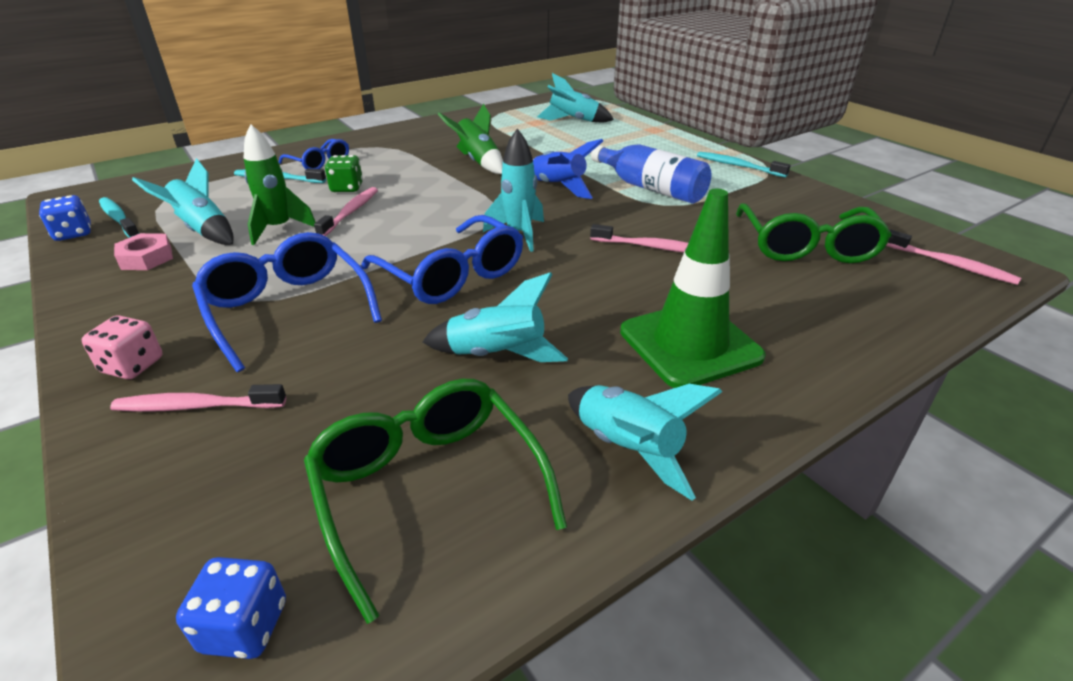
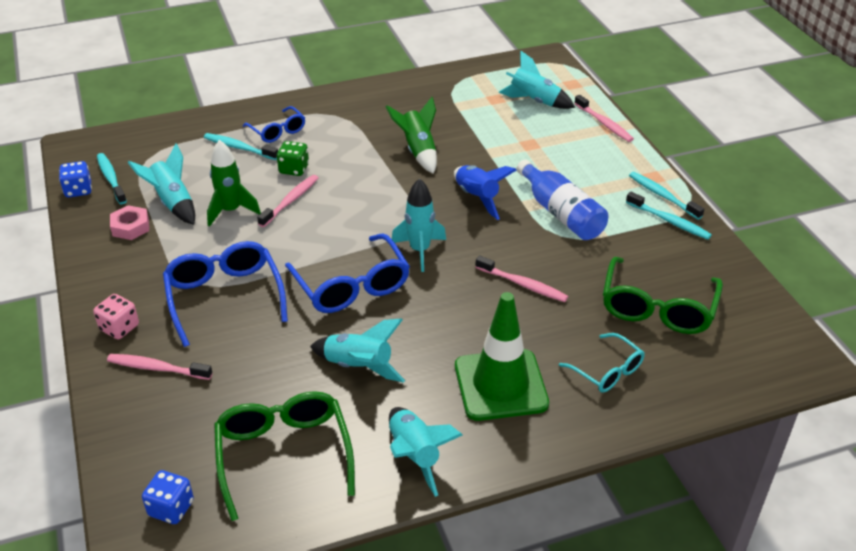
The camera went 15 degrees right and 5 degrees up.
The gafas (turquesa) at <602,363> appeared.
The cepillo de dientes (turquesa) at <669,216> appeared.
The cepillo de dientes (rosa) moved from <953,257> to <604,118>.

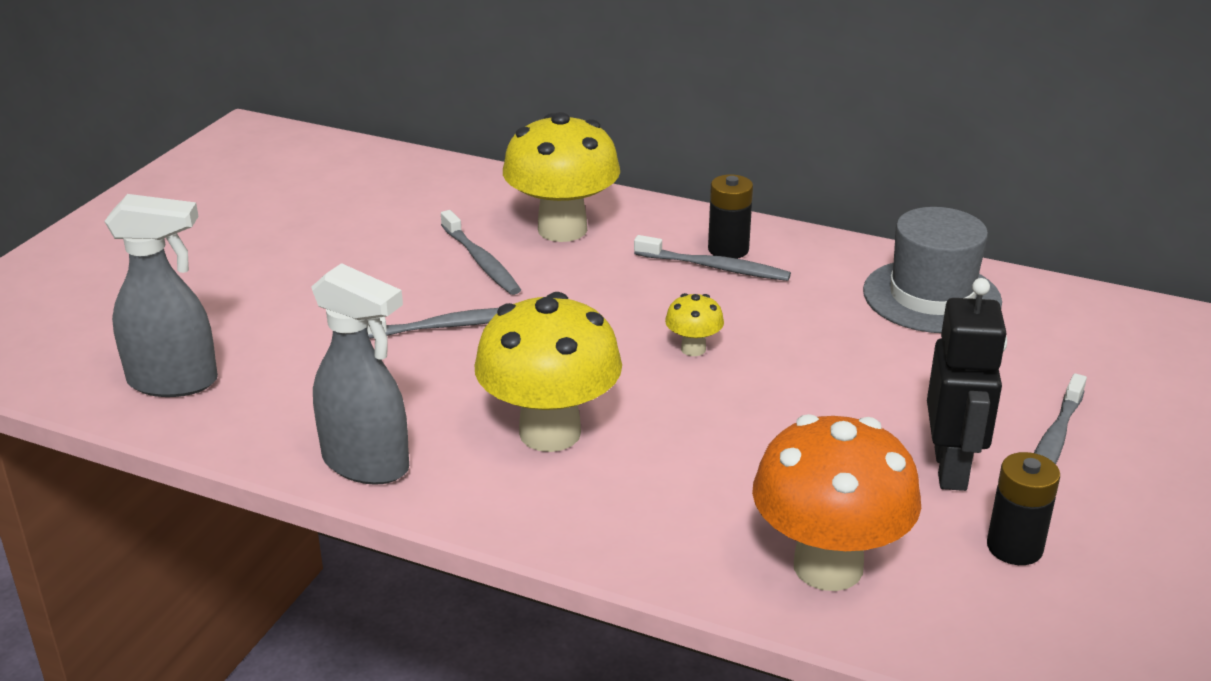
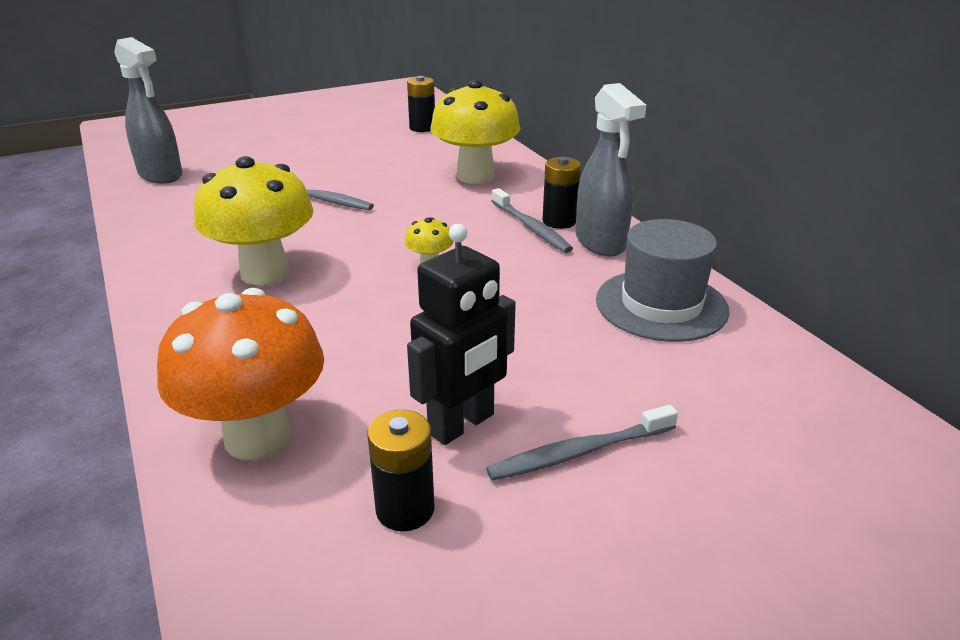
The camera went 40 degrees right and 0 degrees up.
The cepillo de dientes (gris) at <481,252> disappeared.
The pila (negro) at <421,104> appeared.
The pulverizador (gris) moved from <360,374> to <611,170>.

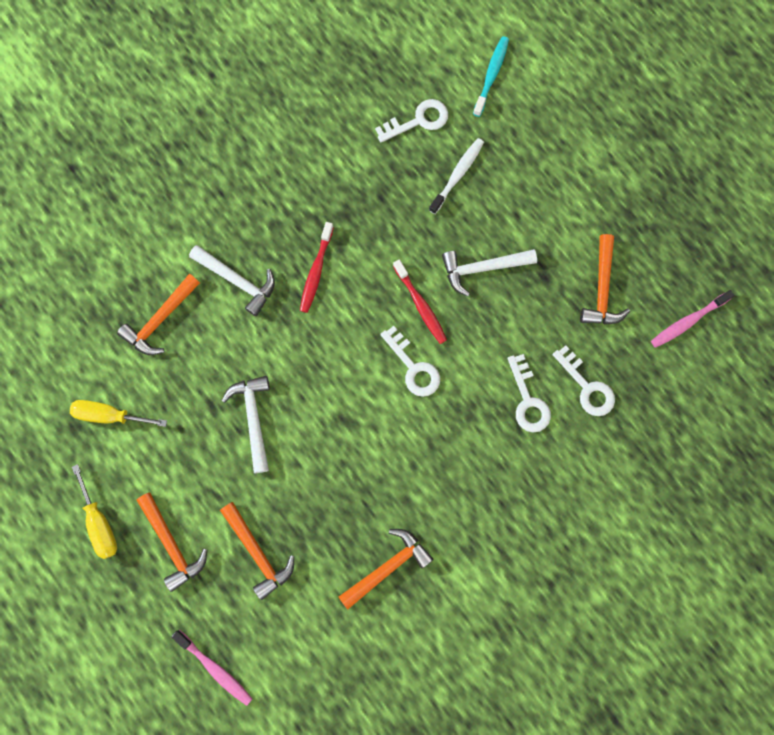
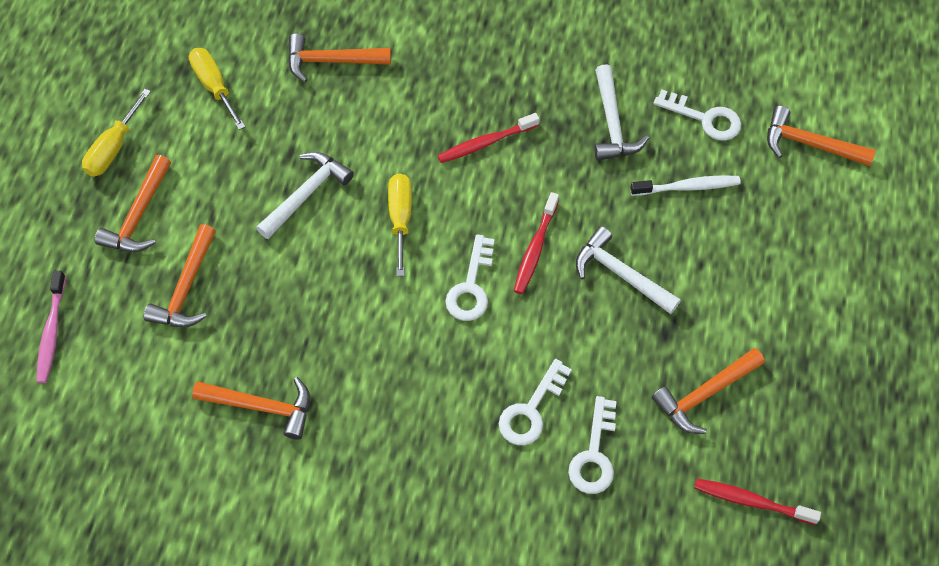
The camera went 50 degrees right and 15 degrees down.
The destornillador (amarillo) at <400,224> appeared.
The martillo (blanco) moved from <232,280> to <622,112>.
The cepillo de dientes (turquesa) at <491,76> was replaced by the martillo (naranja) at <821,136>.
The cepillo de dientes (rosa) at <692,319> became the cepillo de dientes (rojo) at <757,501>.

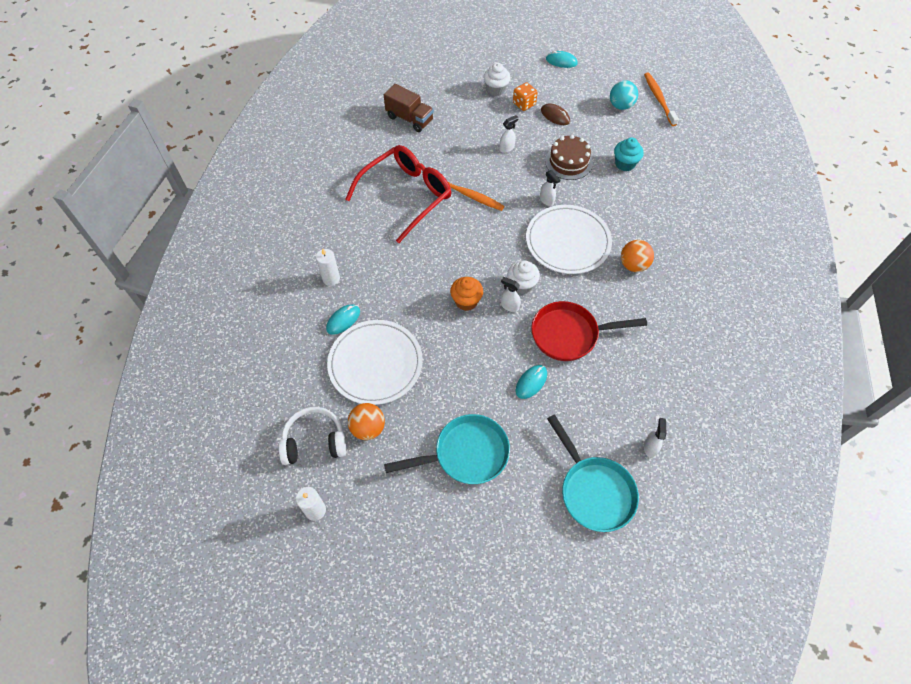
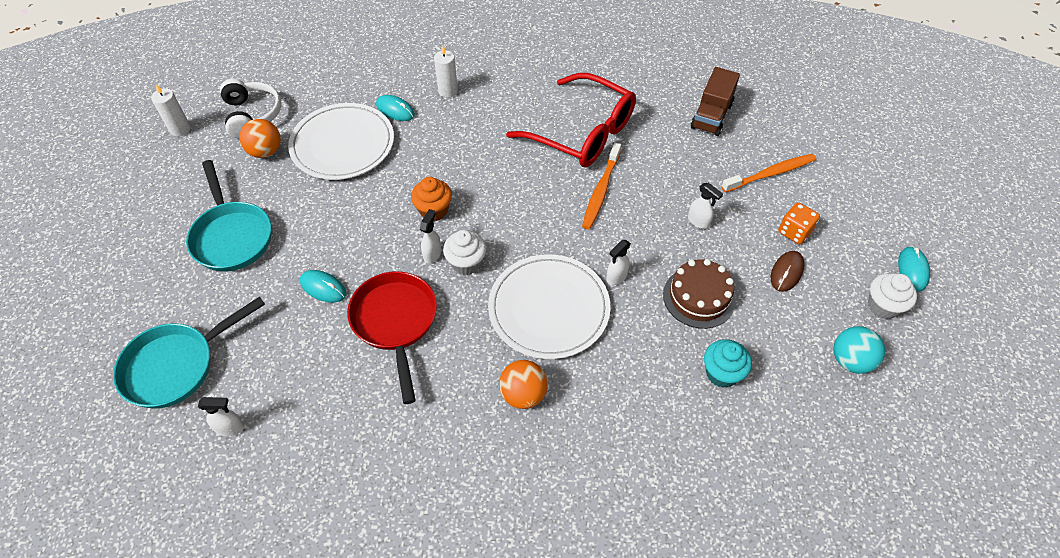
The camera went 80 degrees right and 5 degrees down.
The magdalena (blanco) moved from <497,79> to <892,296>.
The cepillo de dientes (naranja) moved from <661,99> to <768,173>.

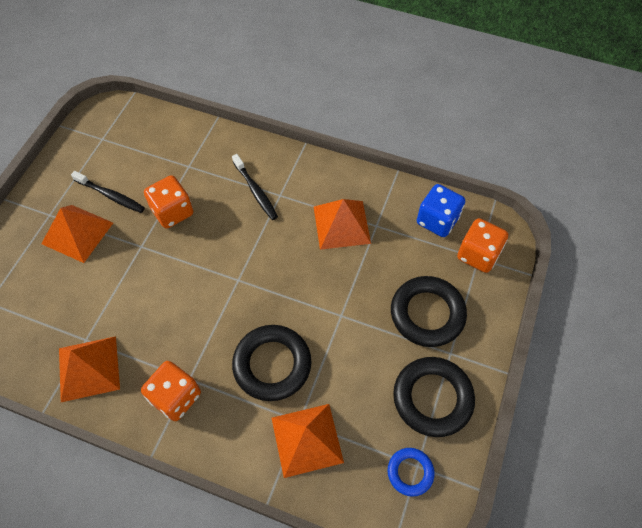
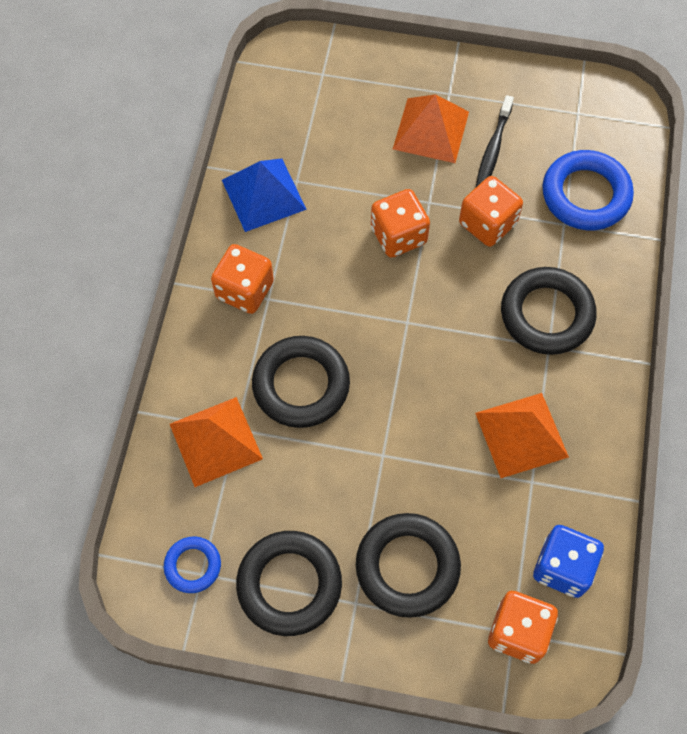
The camera went 80 degrees right and 5 degrees up.
The dado (naranja) at <400,223> appeared.
The anillo (azul) at <588,190> appeared.
The cepillo de dientes (negro) at <255,187> was replaced by the anillo (negro) at <548,311>.
The pirámide (naranja) at <89,369> became the pirámide (azul) at <264,195>.

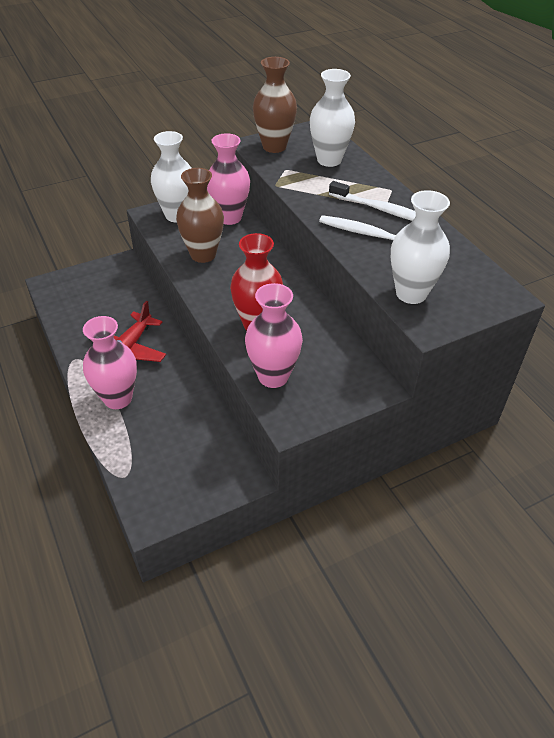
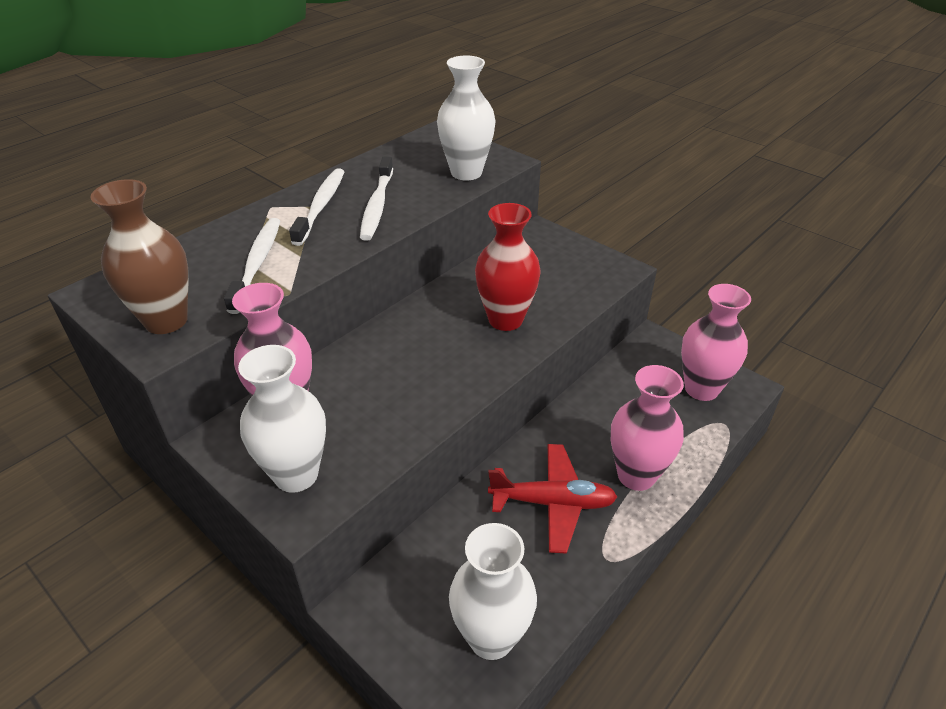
The camera went 110 degrees left and 5 degrees down.
The florero (marrón) at <200,215> disappeared.
The cepillo de dientes (blanco) at <252,266> appeared.
The florero (rosa) moved from <274,335> to <716,342>.
The florero (blanco) moved from <332,118> to <493,591>.

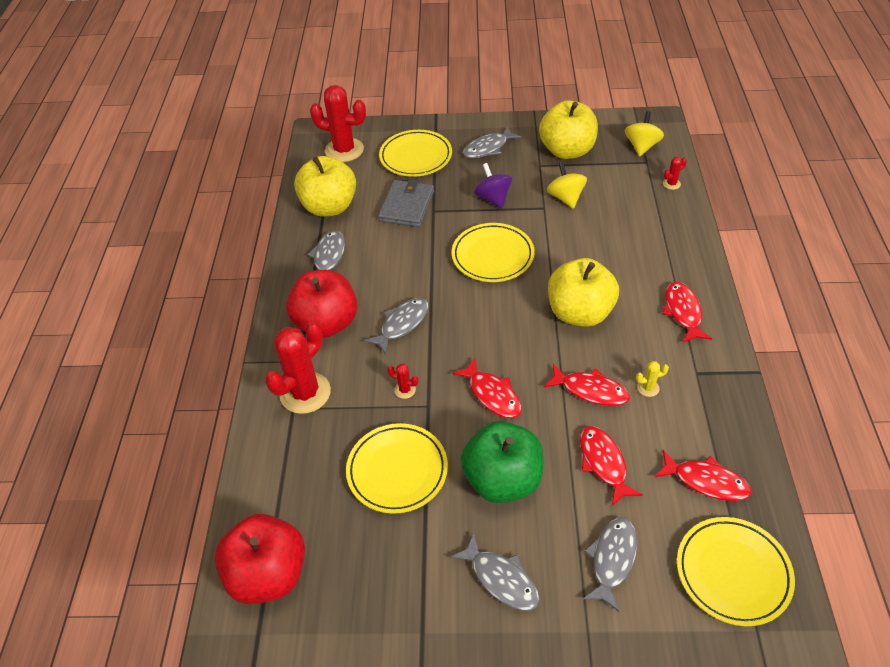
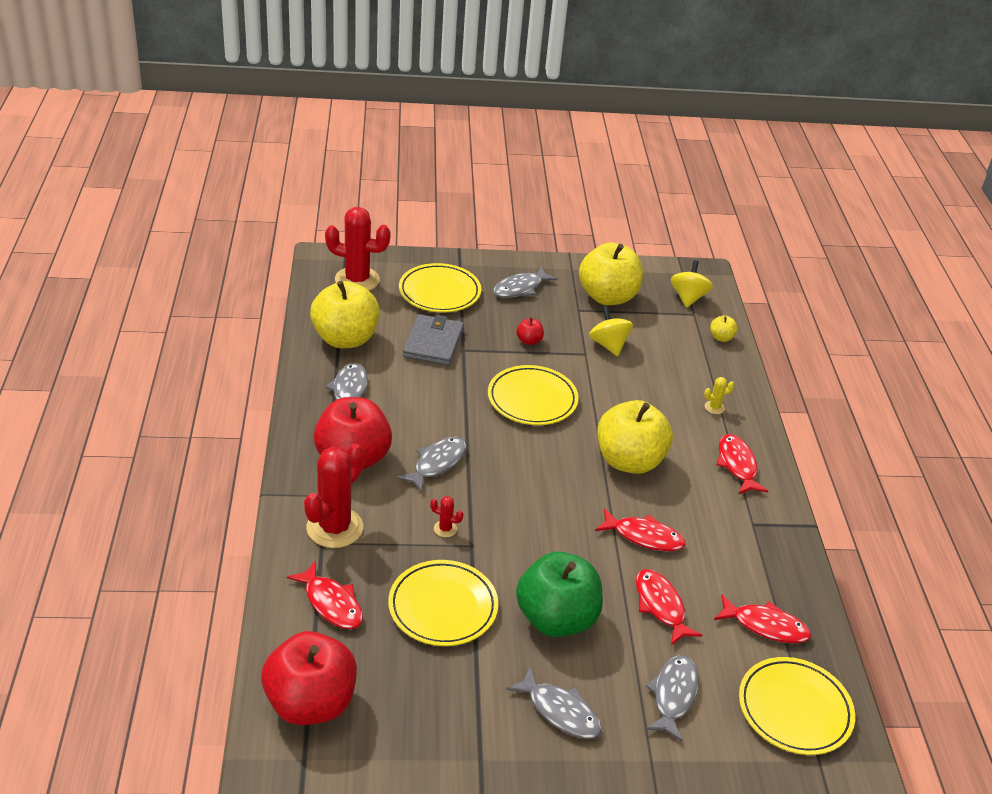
The camera went 10 degrees left and 10 degrees down.
The pez (rojo) moved from <486,388> to <325,595>.
The cactus (amarillo) moved from <652,379> to <719,395>.
The peonza (morado) at <493,186> was replaced by the manzana (rojo) at <530,331>.
The cactus (rojo) at <675,173> was replaced by the manzana (amarillo) at <724,328>.

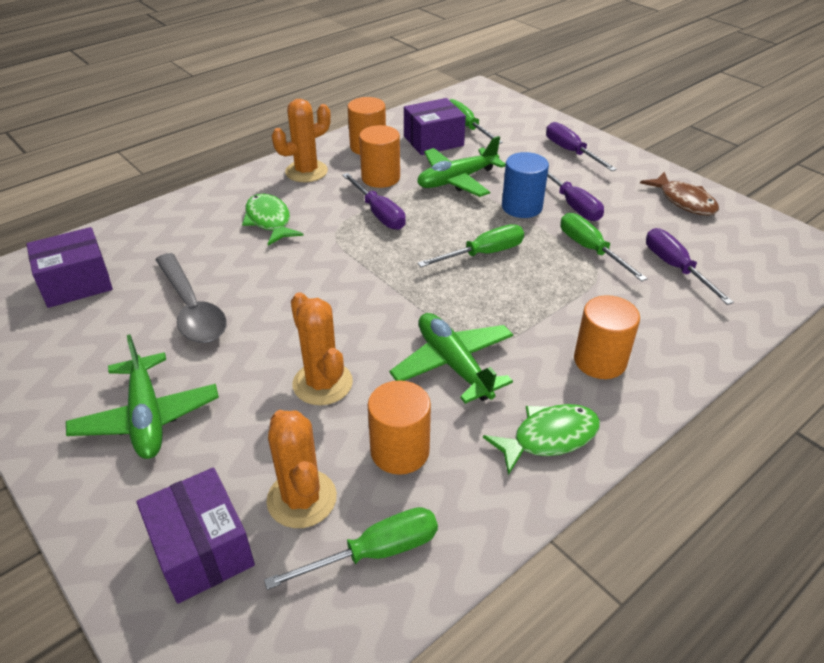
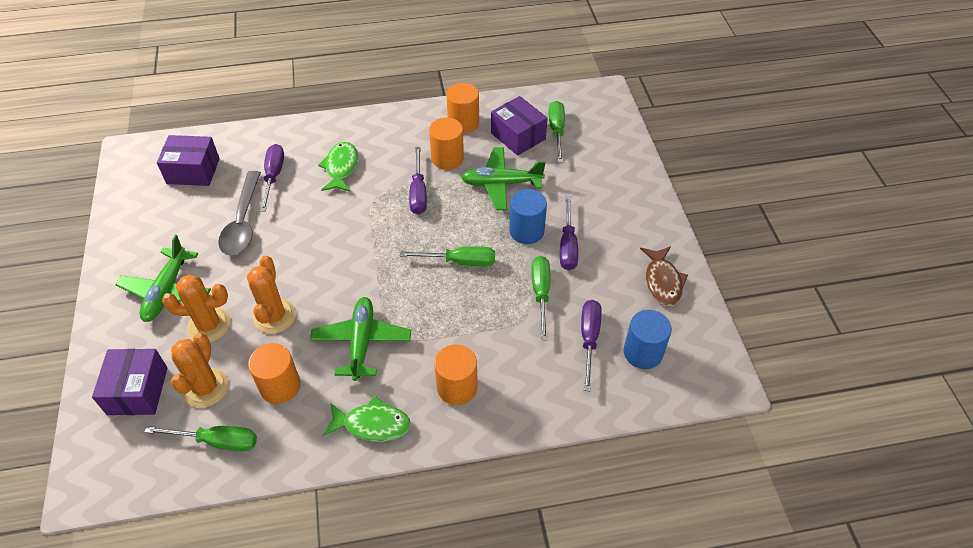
The camera went 30 degrees right and 10 degrees up.
The cilindro (azul) at <648,339> appeared.
The cactus (naranja) moved from <301,140> to <196,308>.
The destornillador (morado) moved from <581,146> to <272,178>.
The caja (morado) at <435,126> turned 45 degrees clockwise.

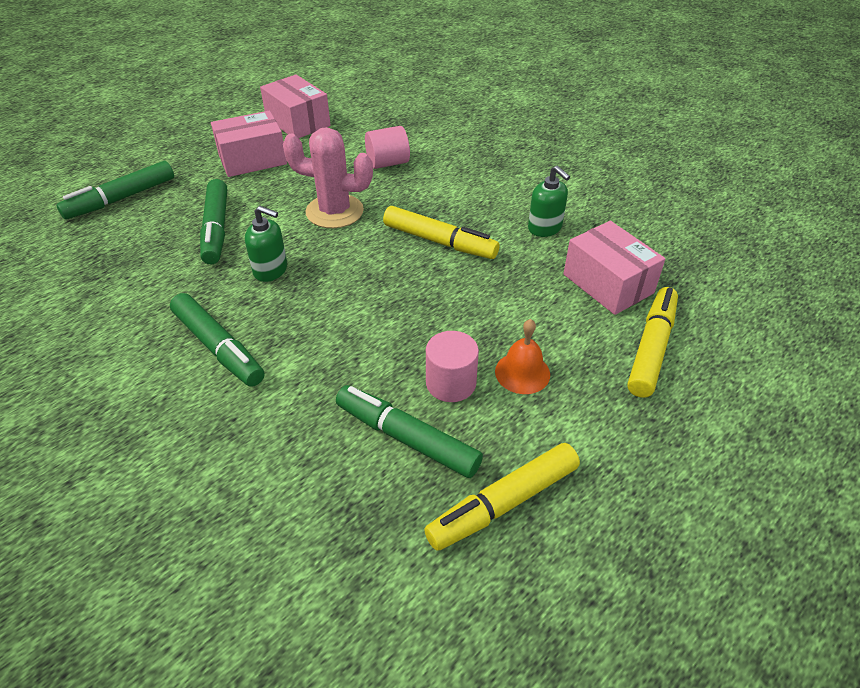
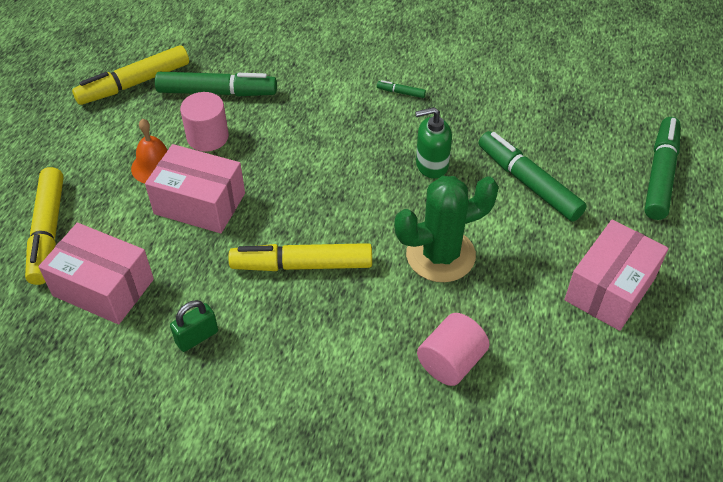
The camera went 150 degrees right and 5 degrees up.
The caja (rosa) moved from <295,106> to <195,188>.
The dispensador de jabón (verde) at <549,201> was replaced by the candado (verde) at <194,326>.
The cactus (rosa) at <328,177> became the cactus (verde) at <446,229>.
The rotulador (amarillo) at <502,497> turned 150 degrees counterclockwise.
The rotulador (verde) at <217,340> changed to 0.41 times the size.

